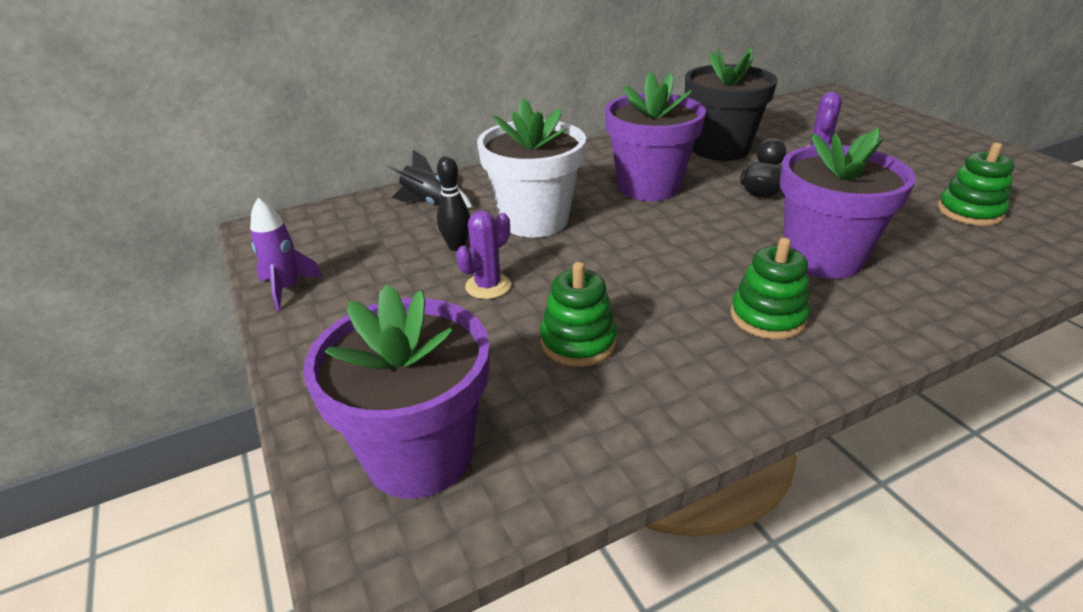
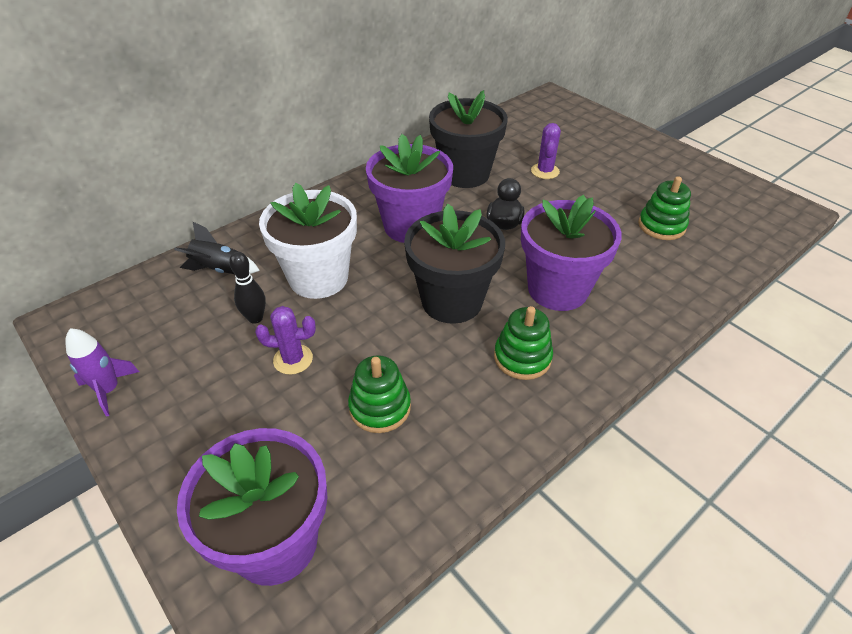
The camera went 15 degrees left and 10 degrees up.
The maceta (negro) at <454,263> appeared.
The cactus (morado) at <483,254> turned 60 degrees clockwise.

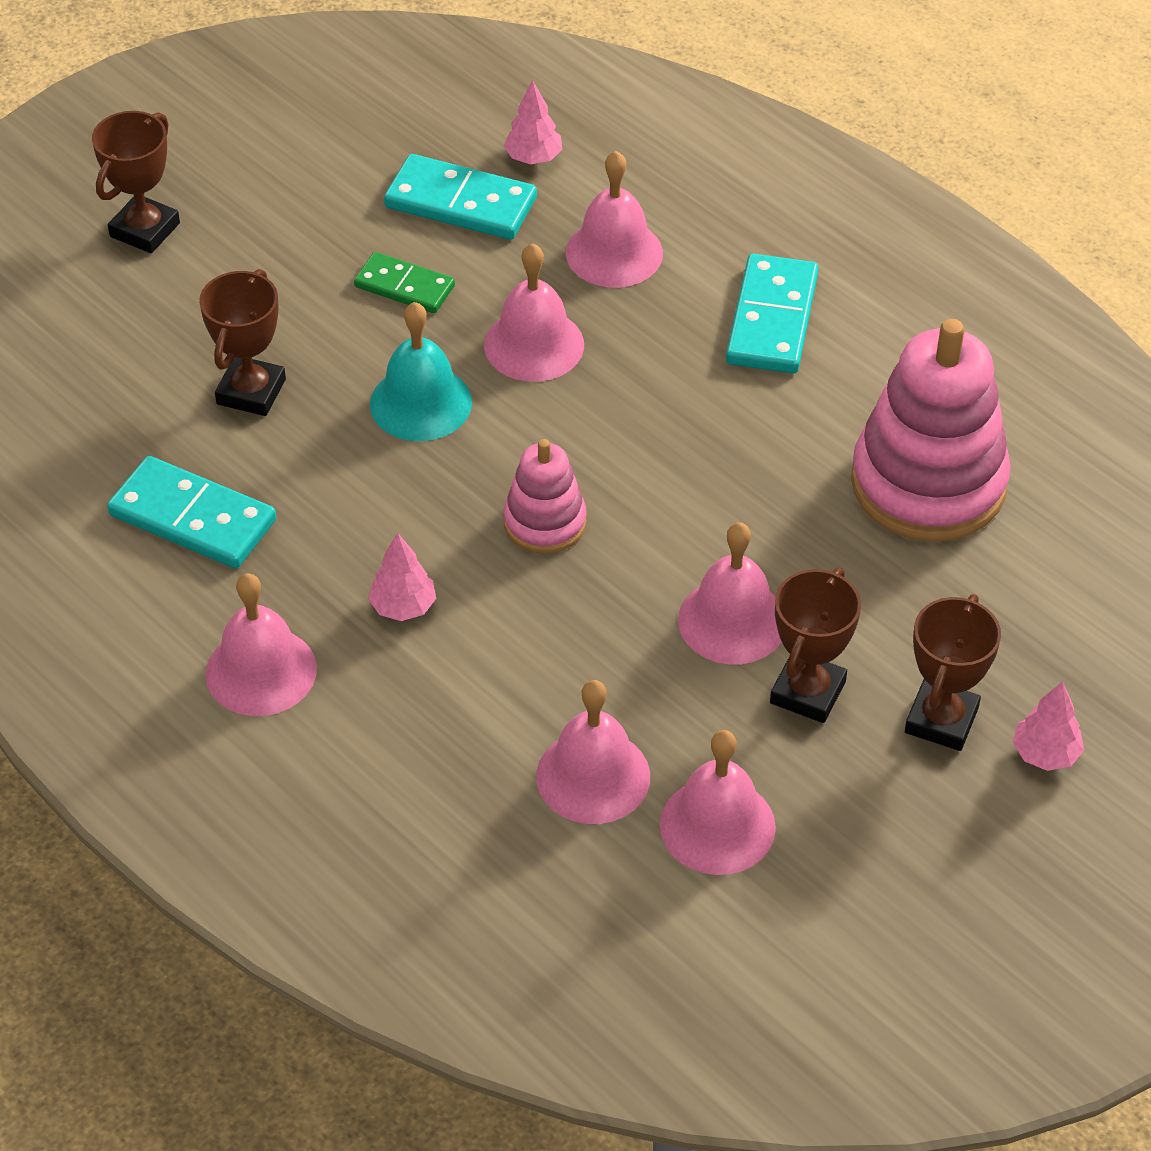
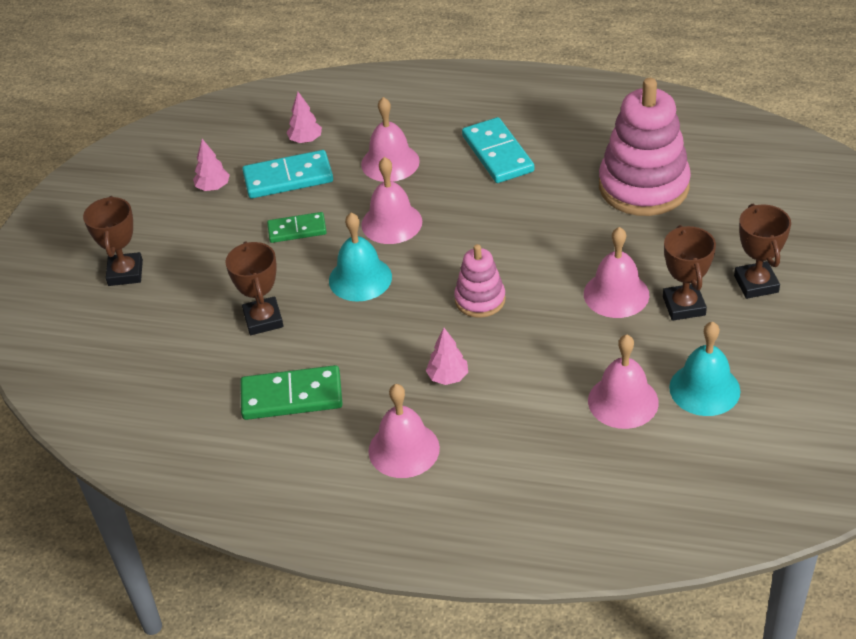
The camera went 30 degrees left and 5 degrees down.
The árbol (rosa) moved from <1048,726> to <211,165>.
The ficha de dominó (turquesa) at <191,512> became the ficha de dominó (verde) at <291,392>.
The campana (rosa) at <718,802> became the campana (turquesa) at <705,369>.

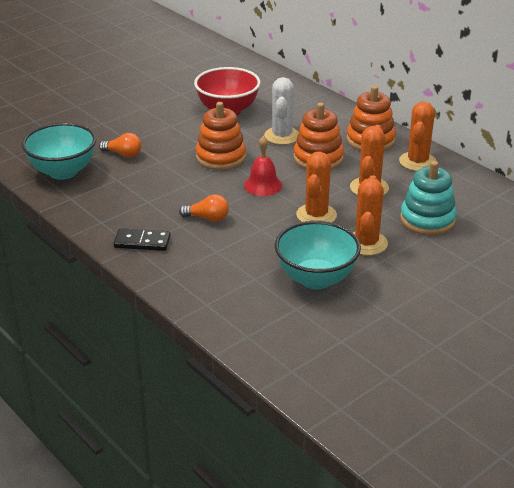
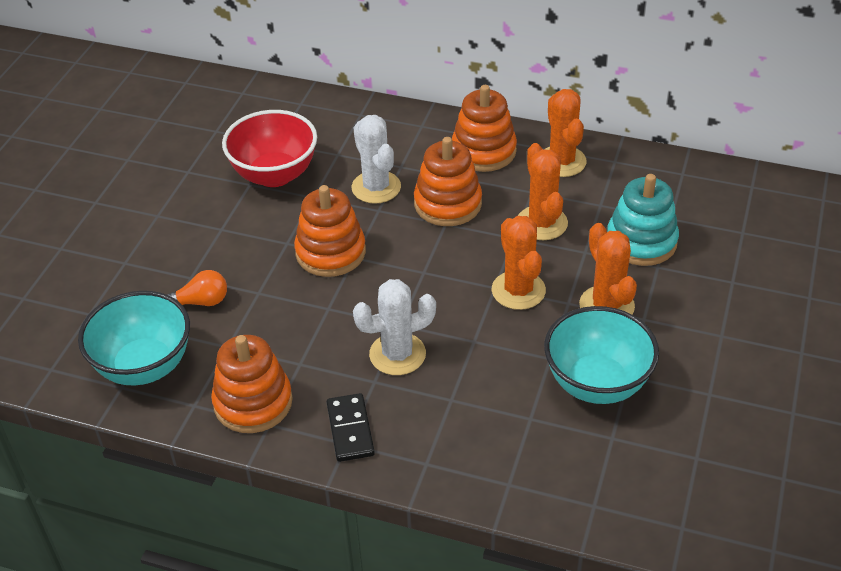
The camera went 30 degrees left and 10 degrees up.
The campana (rojo) at <263,166> disappeared.
The juguete apilable (naranja) at <252,384> appeared.
The bombilla (naranja) at <204,208> was replaced by the cactus (blanco) at <394,327>.
The ficha de dominó (negro) at <142,239> turned 75 degrees counterclockwise.

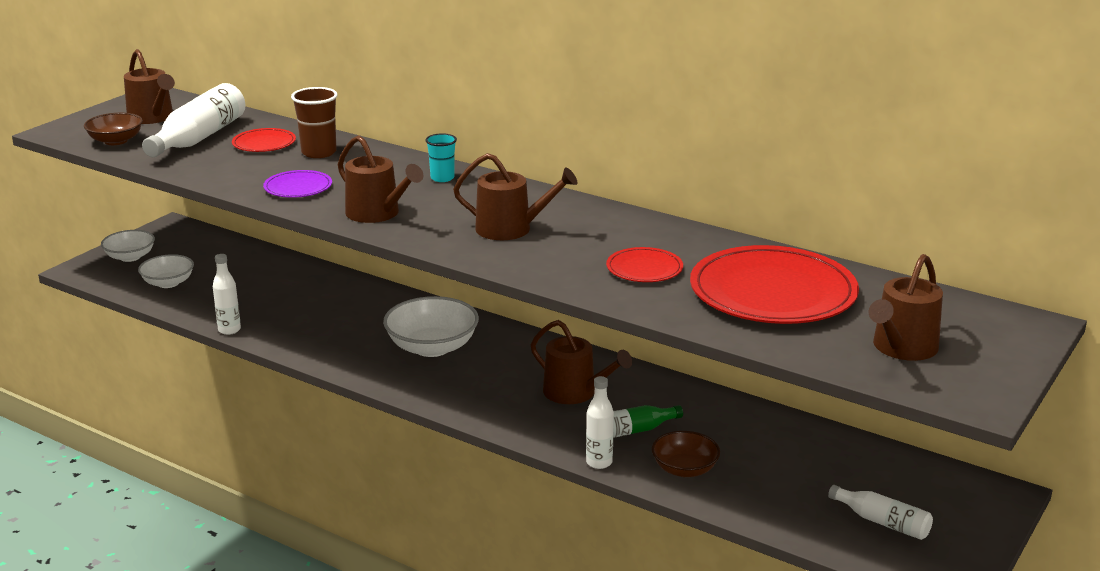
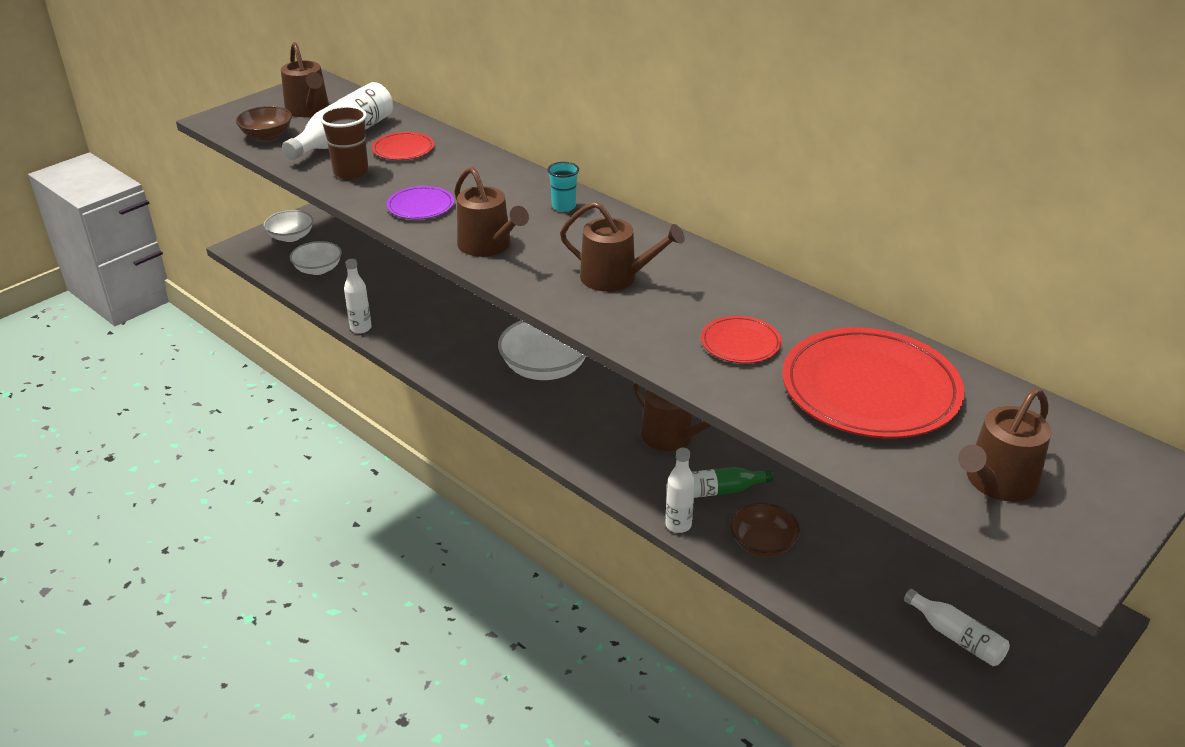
The camera went 10 degrees right and 10 degrees up.
The vaso (marrón) moved from <314,122> to <344,142>.

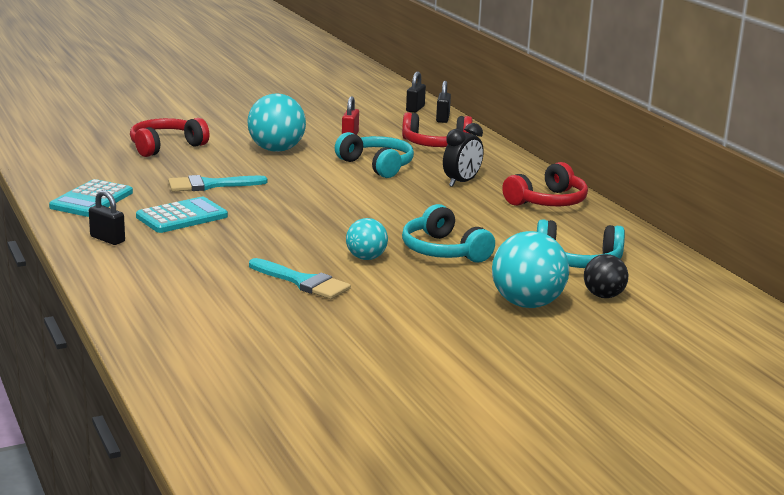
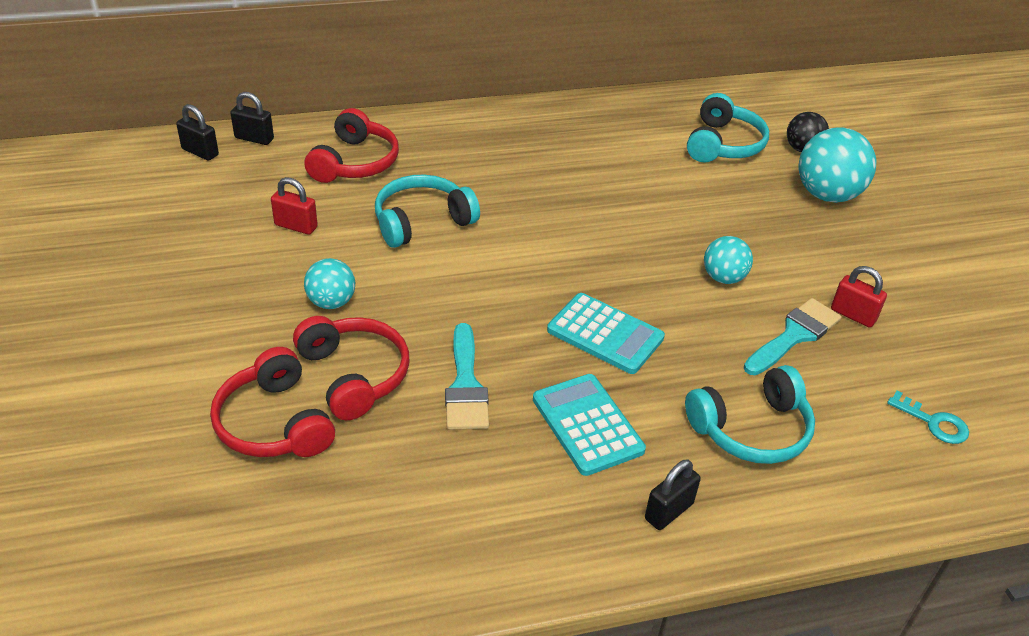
The camera went 80 degrees left and 20 degrees up.
The despertador (negro) at <463,155> disappeared.
The candado (rojo) at <859,297> appeared.
The llave (turquesa) at <928,417> appeared.
The calculadora (turquesa) moved from <91,198> to <606,333>.
The auriculares (turquesa) moved from <448,233> to <750,414>.
The auriculares (rojo) moved from <545,184> to <351,368>.
The pelota (turquesa) at <276,122> changed to 0.59 times the size.

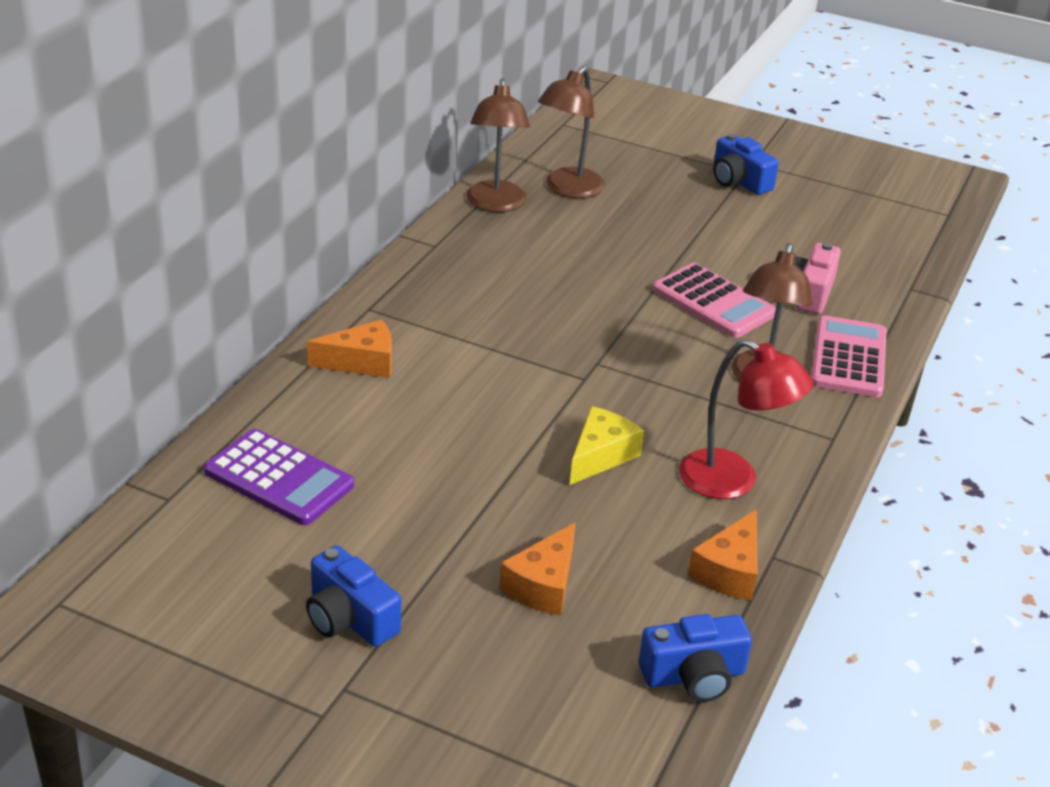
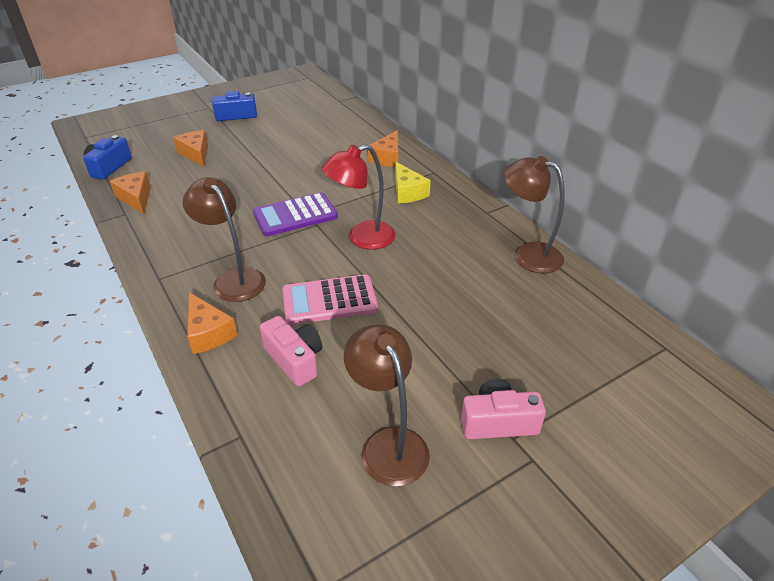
The camera went 125 degrees right and 5 degrees up.
The calculadora (morado) moved from <279,477> to <295,214>.
The lámpara (marrón) moved from <571,132> to <387,406>.
The queso (amarillo) moved from <607,445> to <413,182>.
The lámpara (rojo) moved from <746,419> to <359,197>.
The calculadora (rosa) at <849,356> was replaced by the queso (naranja) at <212,323>.
The cámara (azul) at <746,164> became the cámara (rosa) at <503,409>.

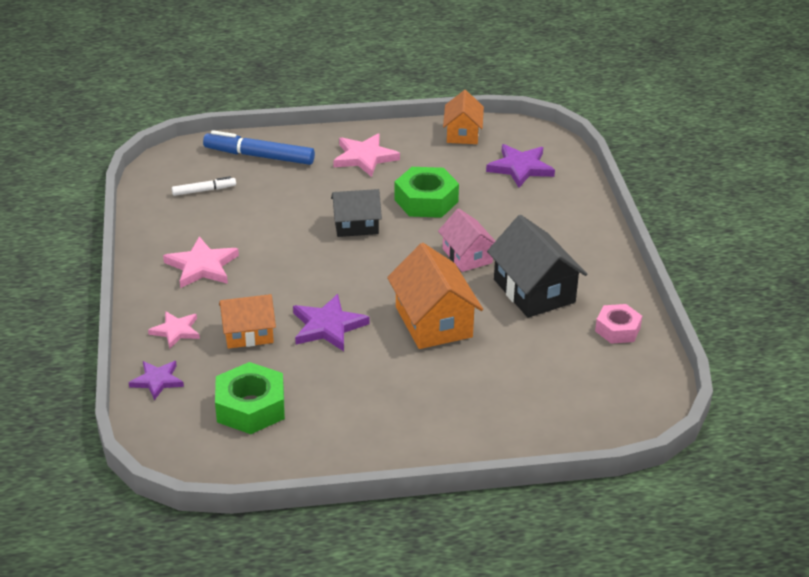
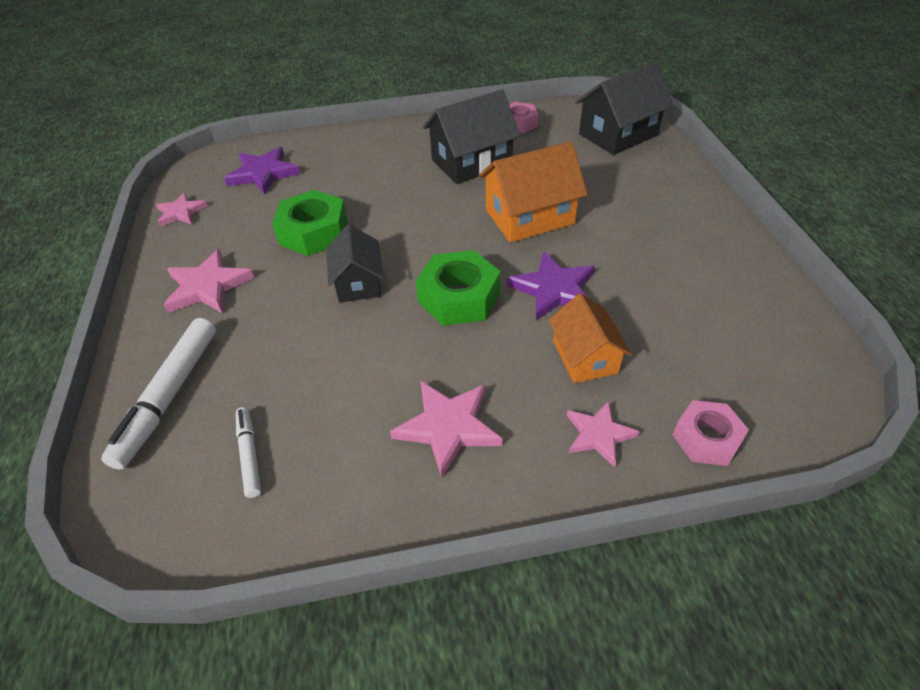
The camera went 90 degrees left and 10 degrees up.
The casa (rosa) at <466,240> disappeared.
The casa (negro) at <624,108> appeared.
The tuerca (verde) moved from <250,398> to <458,288>.
The estrella (morado) at <156,380> was replaced by the tuerca (rosa) at <710,433>.
The casa (naranja) at <463,117> was replaced by the estrella (rosa) at <182,209>.
The rotulador (azul) at <259,147> became the rotulador (blanco) at <158,394>.

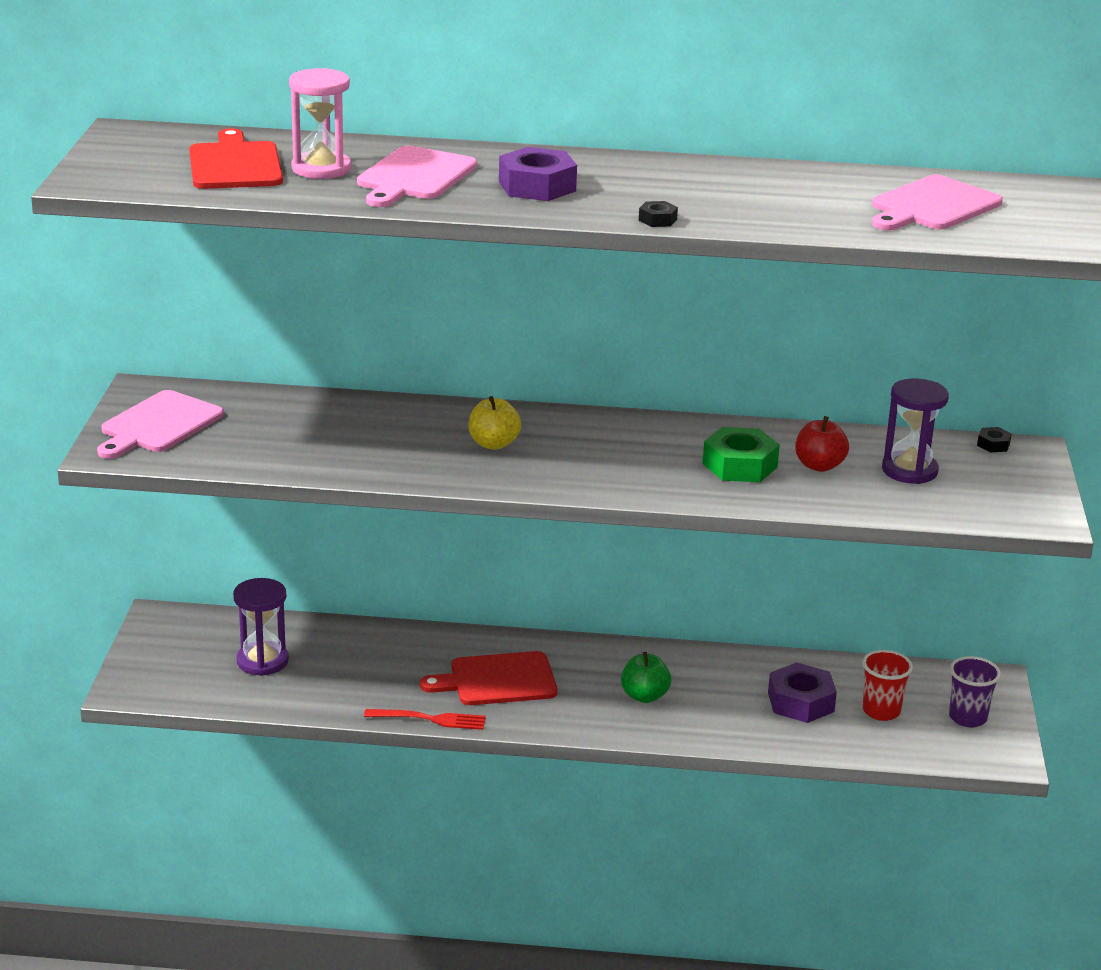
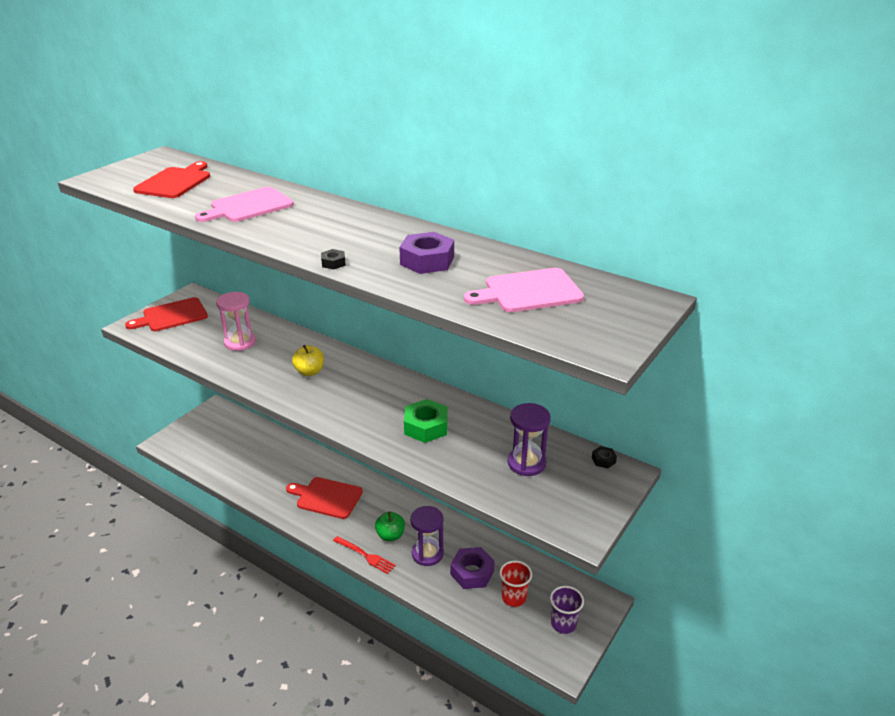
The camera went 30 degrees right and 5 degrees up.
The manzana (rojo) at <822,444> disappeared.
The reloj de arena (morado) moved from <261,627> to <427,536>.
The reloj de arena (rosa) moved from <320,123> to <236,321>.
The tenedor (rojo) moved from <425,719> to <364,555>.
The tuerca (morado) moved from <538,174> to <426,253>.
The tabla de cortar (rosa) at <160,424> became the tabla de cortar (rojo) at <166,314>.

